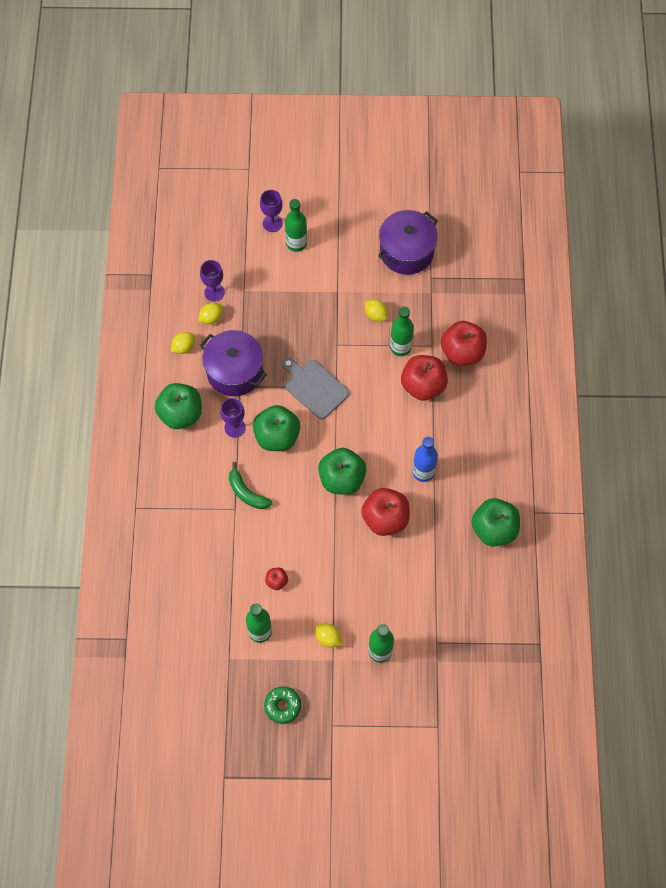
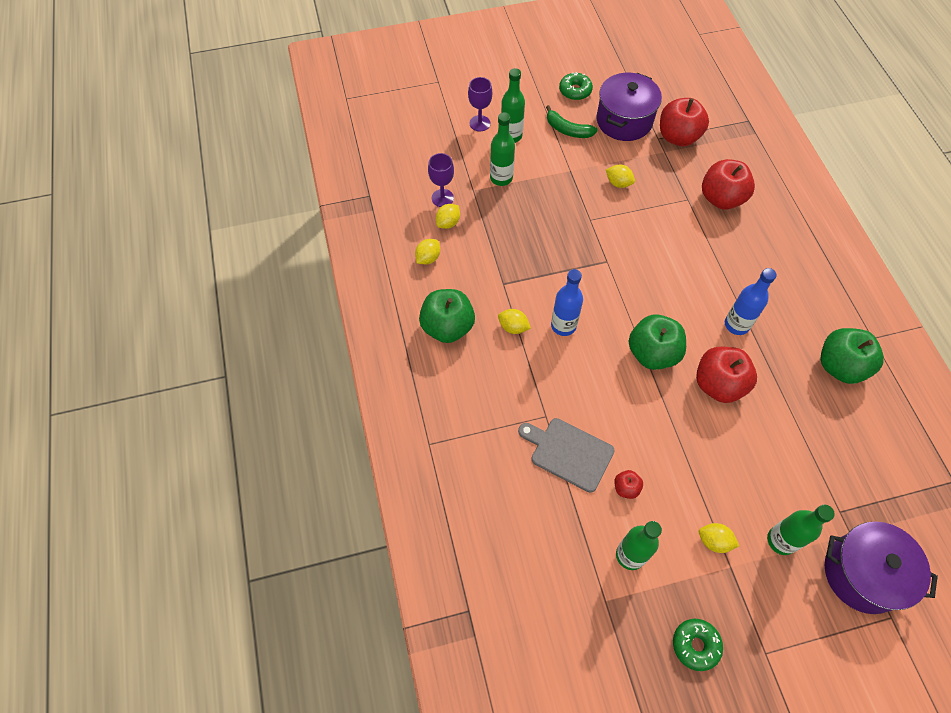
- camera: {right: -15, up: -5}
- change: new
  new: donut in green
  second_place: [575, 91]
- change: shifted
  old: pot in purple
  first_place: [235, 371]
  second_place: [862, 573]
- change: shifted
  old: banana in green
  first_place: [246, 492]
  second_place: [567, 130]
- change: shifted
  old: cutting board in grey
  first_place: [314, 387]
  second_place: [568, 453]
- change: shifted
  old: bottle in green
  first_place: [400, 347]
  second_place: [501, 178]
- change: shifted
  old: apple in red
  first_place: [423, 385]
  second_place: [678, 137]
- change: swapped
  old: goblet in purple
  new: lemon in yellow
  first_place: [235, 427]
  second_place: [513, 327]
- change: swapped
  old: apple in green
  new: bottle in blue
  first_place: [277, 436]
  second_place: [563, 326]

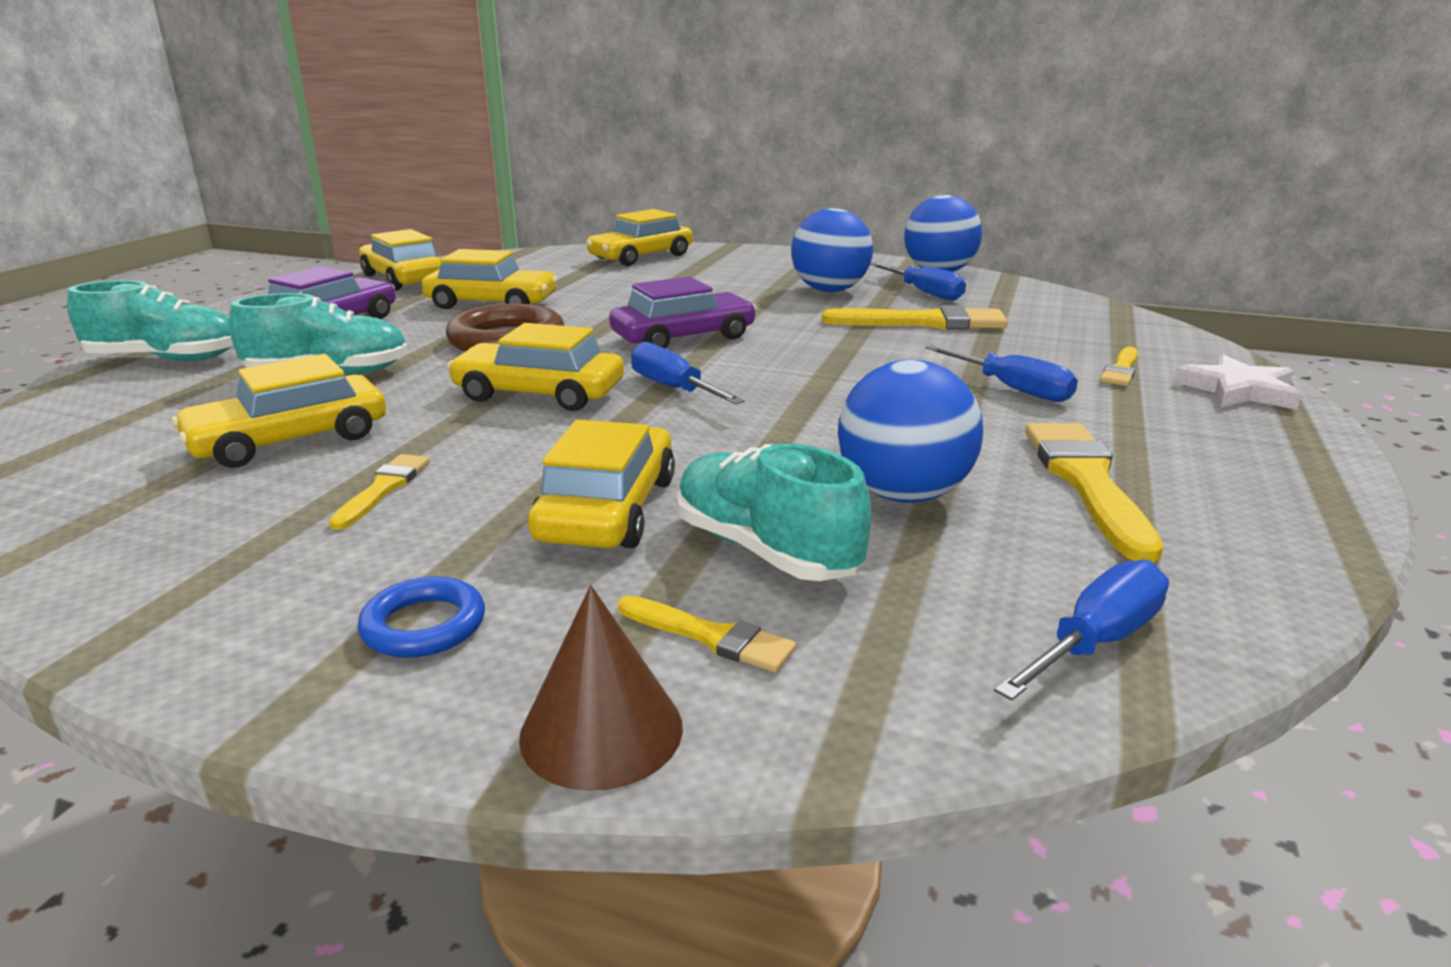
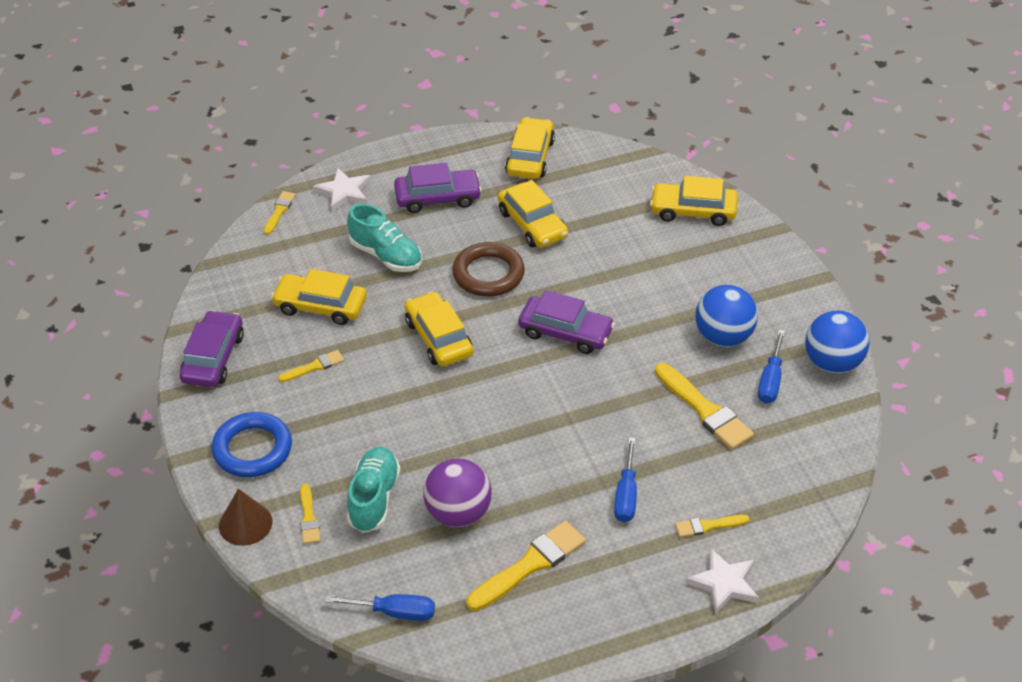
- camera: {right: 50, up: 20}
- change: gone
  old: car in yellow
  first_place: [608, 509]
- change: gone
  old: screwdriver in blue
  first_place: [673, 389]
- change: new
  new: car in purple
  second_place: [213, 358]
- change: new
  new: brush in yellow
  second_place: [279, 211]
- change: swapped
  old: shoe in turquoise
  new: star in white
  first_place: [166, 359]
  second_place: [344, 192]
- change: repainted
  old: ball in blue
  new: ball in purple
  first_place: [903, 494]
  second_place: [458, 513]
- change: scaled
  old: ring in blue
  first_place: [424, 625]
  second_place: [252, 449]
  factor: 1.77

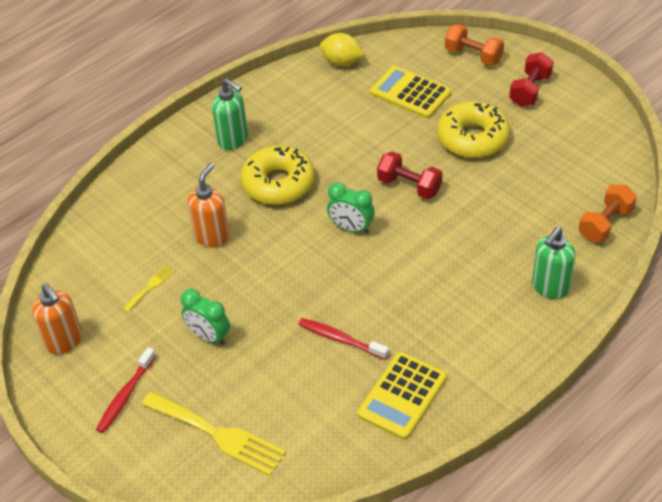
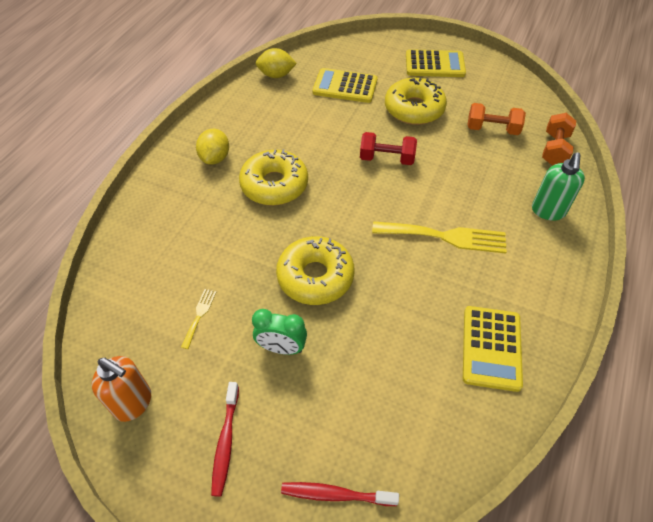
- camera: {right: -25, up: 5}
- change: gone
  old: soap dispenser in orange
  first_place: [212, 236]
- change: gone
  old: clock in green
  first_place: [351, 228]
- change: new
  new: donut in yellow
  second_place: [315, 277]
- change: shifted
  old: fork in yellow
  first_place: [218, 434]
  second_place: [445, 237]
- change: shifted
  old: toothbrush in red
  first_place: [340, 339]
  second_place: [335, 494]
- change: shifted
  old: dumbbell in orange
  first_place: [473, 56]
  second_place: [492, 129]
- change: swapped
  old: soap dispenser in green
  new: lemon in yellow
  first_place: [233, 140]
  second_place: [215, 158]
- change: swapped
  old: dumbbell in red
  new: calculator in yellow
  first_place: [530, 90]
  second_place: [434, 64]

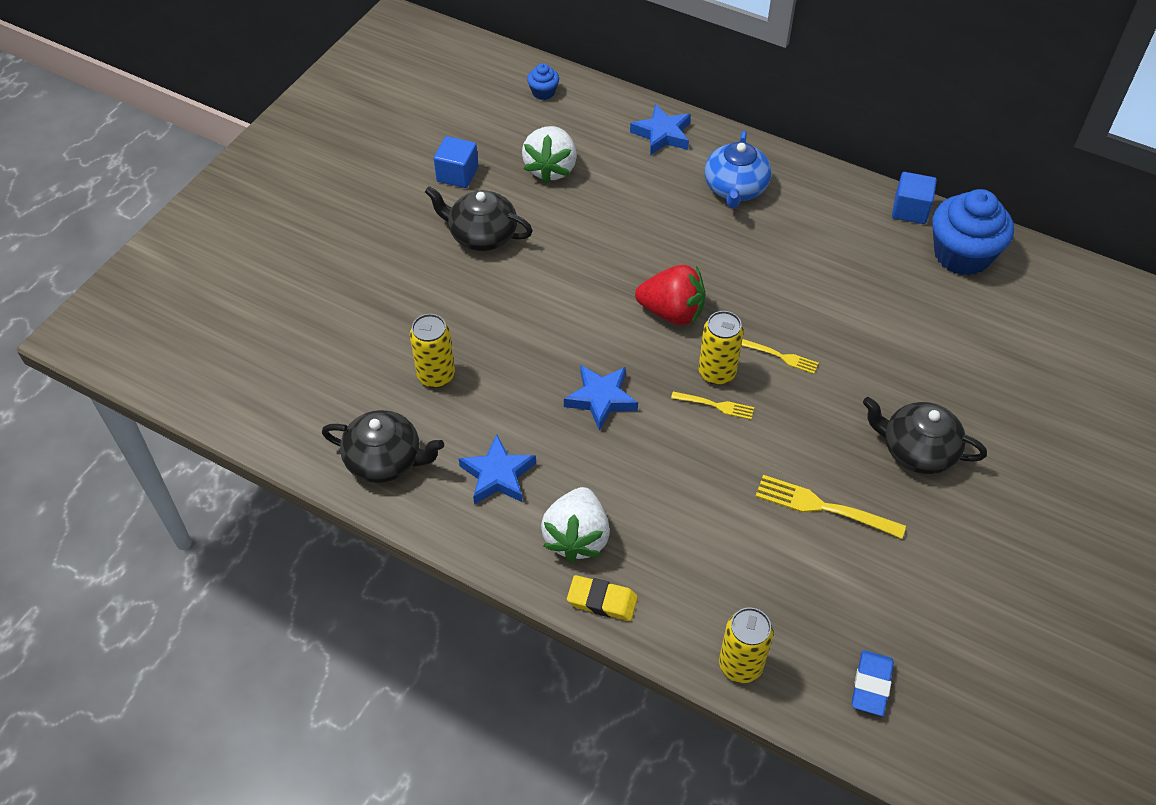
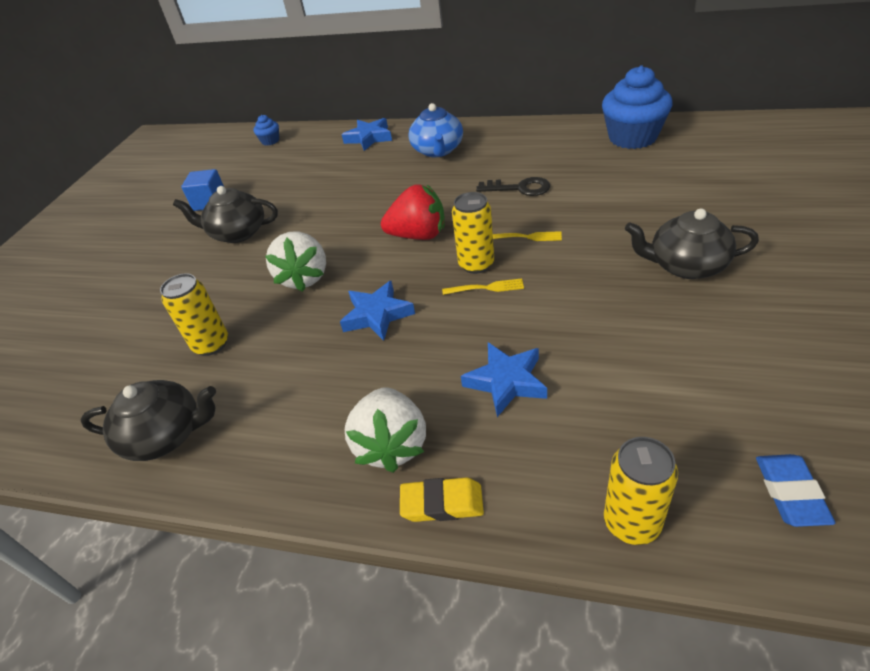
- camera: {right: -10, up: -10}
- change: gone
  old: fork in yellow
  first_place: [823, 507]
- change: gone
  old: cube in blue
  first_place: [910, 210]
- change: new
  new: key in black
  second_place: [520, 188]
- change: shifted
  old: star in blue
  first_place: [497, 475]
  second_place: [506, 382]
- change: shifted
  old: strawberry in white
  first_place: [551, 169]
  second_place: [304, 278]

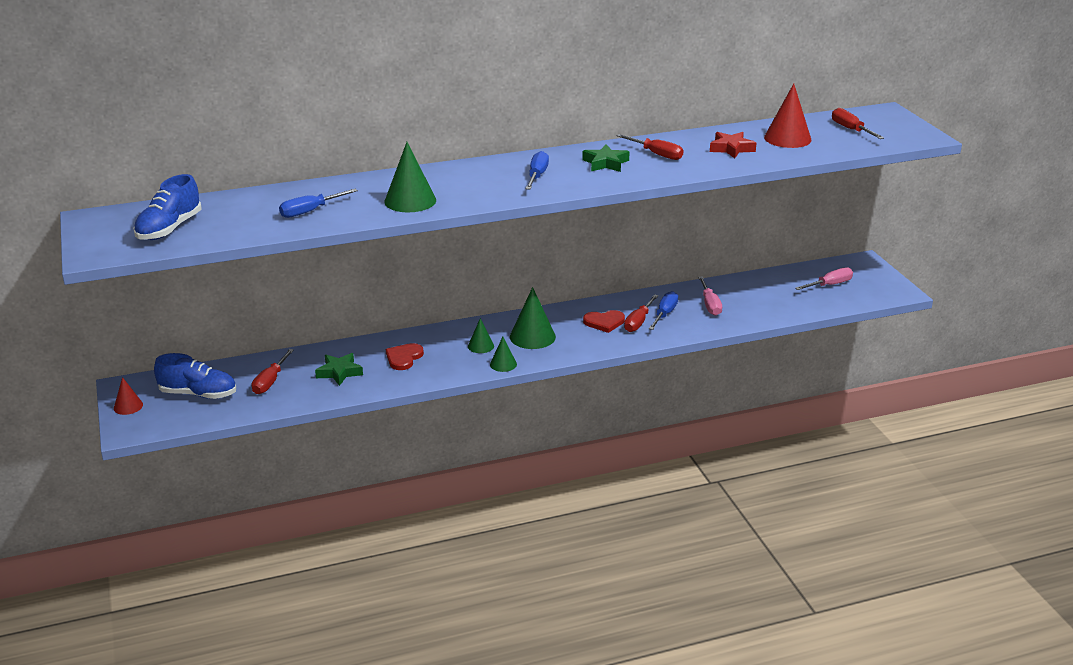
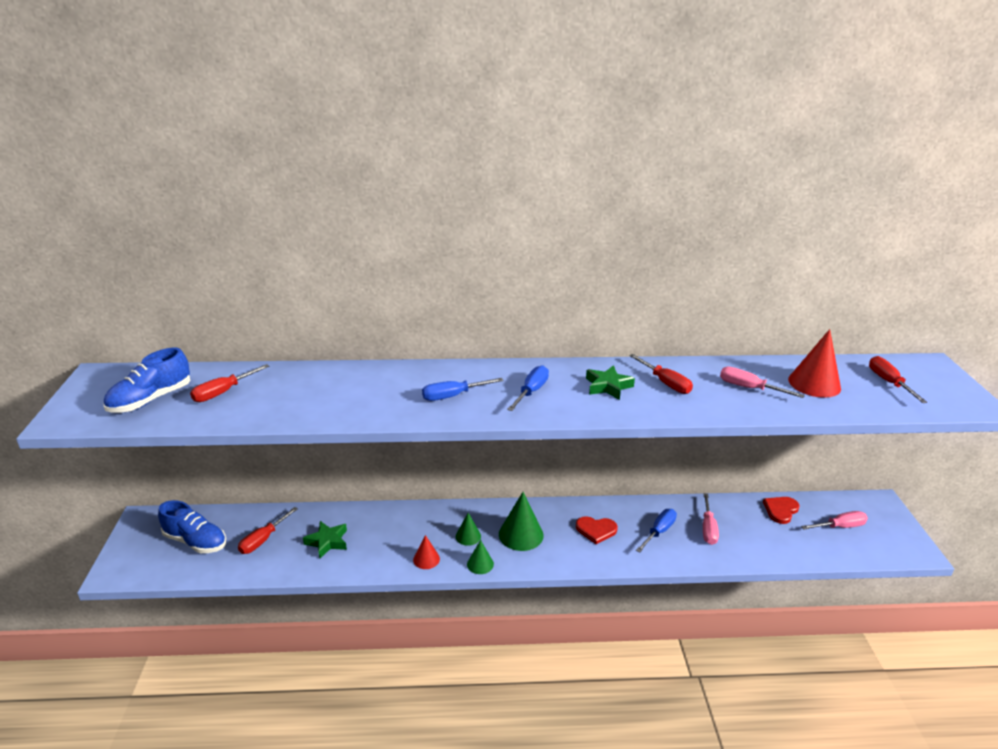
- camera: {right: 15, up: 0}
- change: gone
  old: cone in green
  first_place: [410, 201]
- change: shifted
  old: cone in red
  first_place: [128, 406]
  second_place: [426, 559]
- change: shifted
  old: screwdriver in blue
  first_place: [309, 211]
  second_place: [452, 396]
- change: shifted
  old: heart in red
  first_place: [404, 358]
  second_place: [780, 510]
- change: shifted
  old: screwdriver in red
  first_place: [638, 322]
  second_place: [222, 392]
- change: swapped
  old: star in red
  new: screwdriver in pink
  first_place: [731, 149]
  second_place: [748, 388]

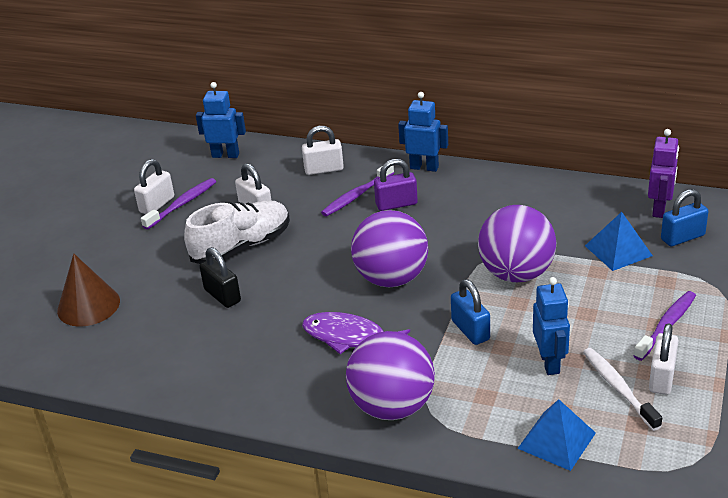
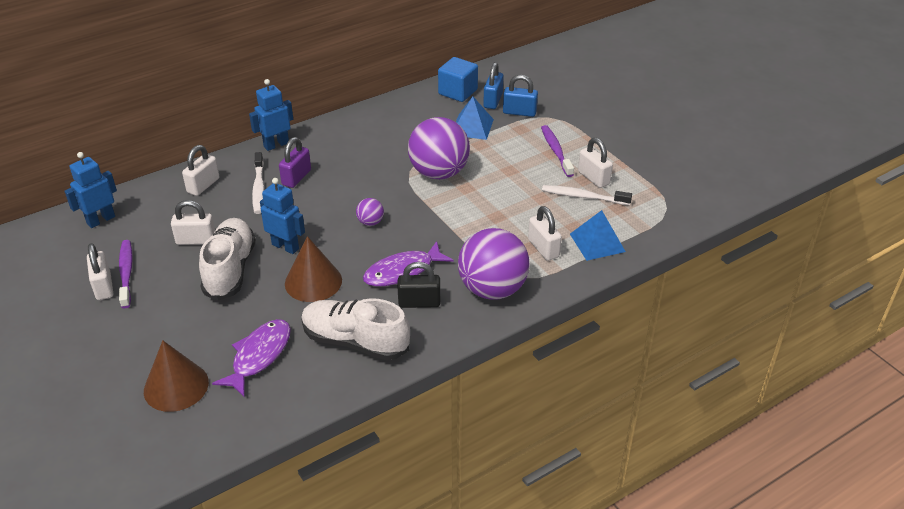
- camera: {right: -55, up: 5}
- change: new
  new: fish in purple
  second_place: [259, 356]
- change: new
  new: cone in brown
  second_place: [313, 282]
- change: new
  new: shoe in white
  second_place: [355, 341]
- change: new
  new: padlock in white
  second_place: [543, 248]
- change: shifted
  old: padlock in black
  first_place: [222, 295]
  second_place: [419, 302]
- change: shifted
  old: padlock in blue
  first_place: [470, 330]
  second_place: [519, 112]
- change: shifted
  old: robot in blue
  first_place: [550, 363]
  second_place: [285, 246]
- change: swapped
  old: robot in purple
  new: cube in blue
  first_place: [659, 209]
  second_place: [458, 92]
- change: repainted
  old: toothbrush in purple
  new: toothbrush in white
  first_place: [356, 195]
  second_place: [259, 188]
- change: scaled
  old: ball in purple
  first_place: [391, 278]
  second_place: [370, 222]
  factor: 0.43

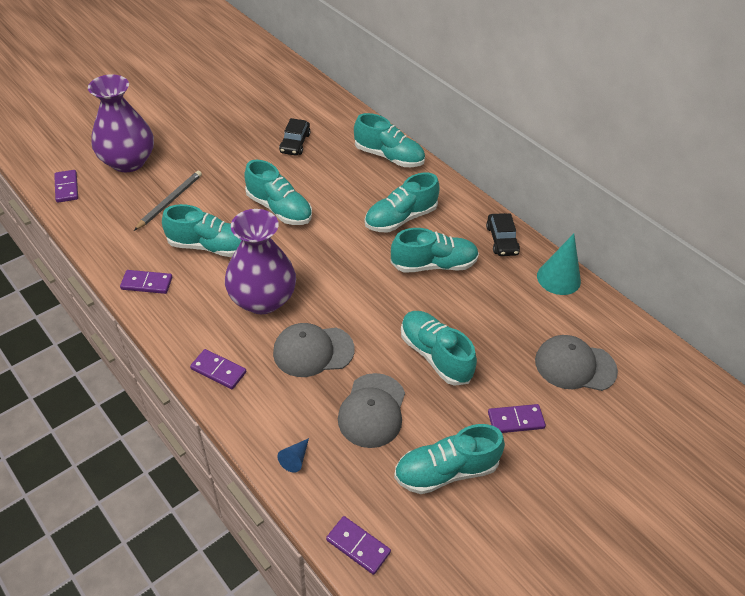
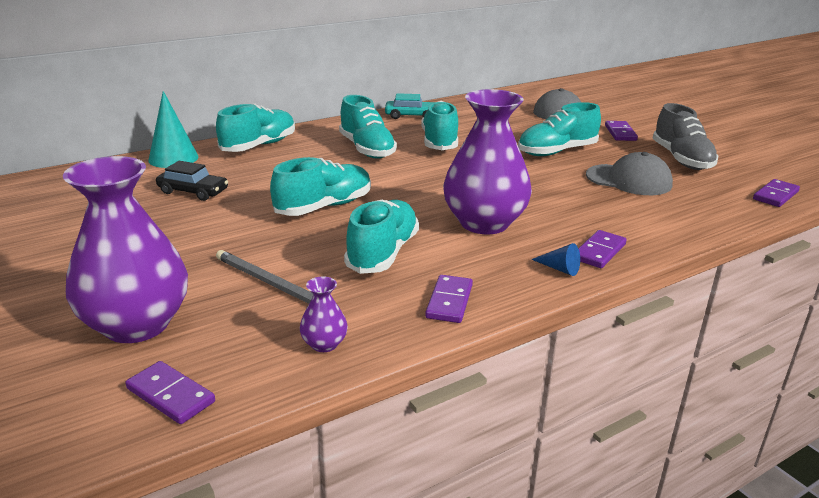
- camera: {right: -80, up: -20}
- change: gone
  old: cap in grey
  first_place: [313, 351]
- change: new
  new: vase in purple
  second_place: [324, 344]
- change: shifted
  old: cone in blue
  first_place: [295, 459]
  second_place: [559, 269]
- change: shifted
  old: cone in turquoise
  first_place: [558, 278]
  second_place: [173, 158]
- change: repainted
  old: shoe in turquoise
  new: shoe in grey
  first_place: [445, 471]
  second_place: [681, 159]
- change: repainted
  old: car in black
  new: car in turquoise
  first_place: [501, 240]
  second_place: [411, 116]
- change: rotated
  old: domino in purple
  first_place: [67, 188]
  second_place: [171, 395]
  degrees: 45

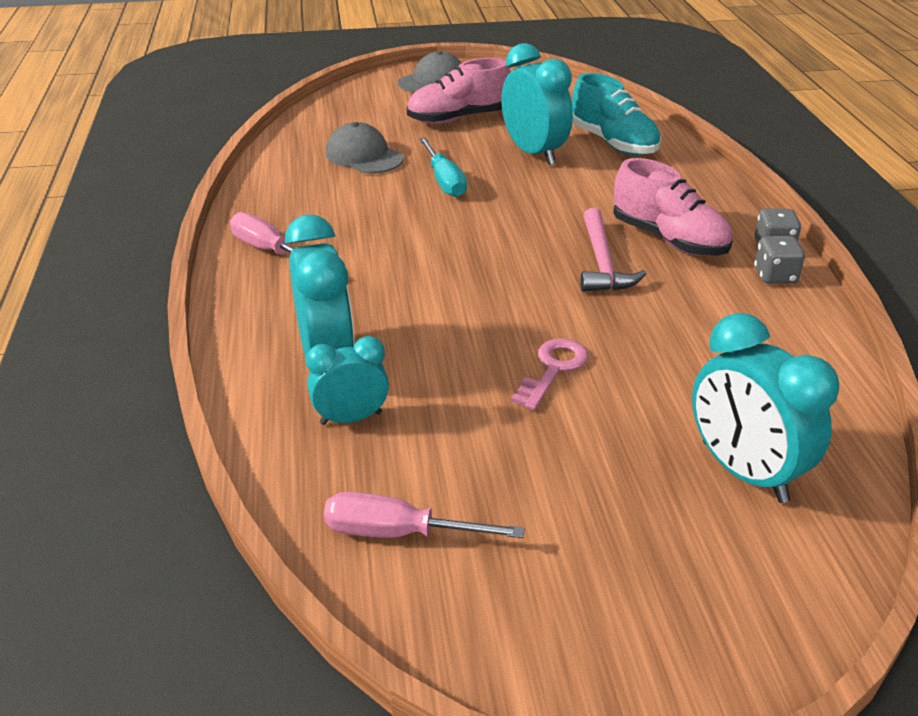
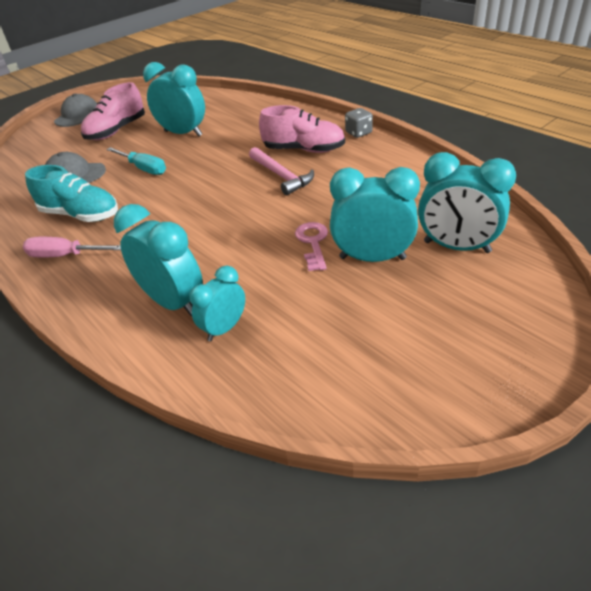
- camera: {right: -30, up: 5}
- change: gone
  old: screwdriver in pink
  first_place: [398, 533]
- change: gone
  old: dice in grey
  first_place: [775, 276]
- change: new
  new: clock in turquoise
  second_place: [372, 258]
- change: shifted
  old: shoe in turquoise
  first_place: [613, 143]
  second_place: [81, 215]

